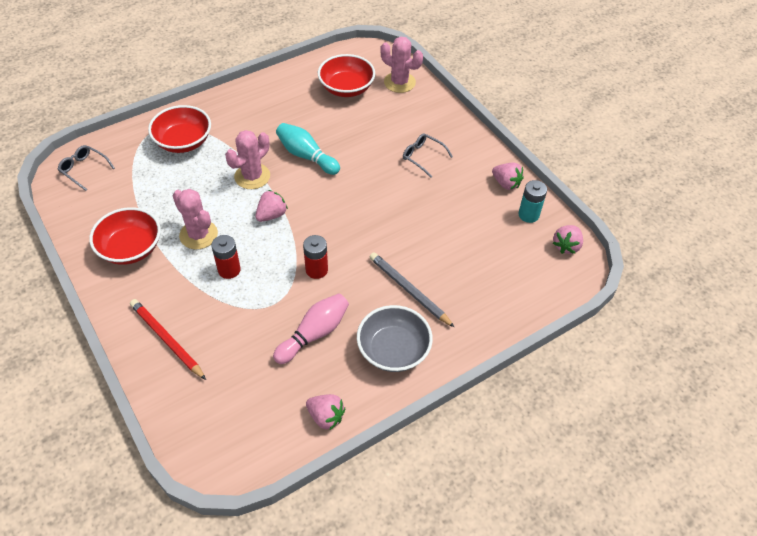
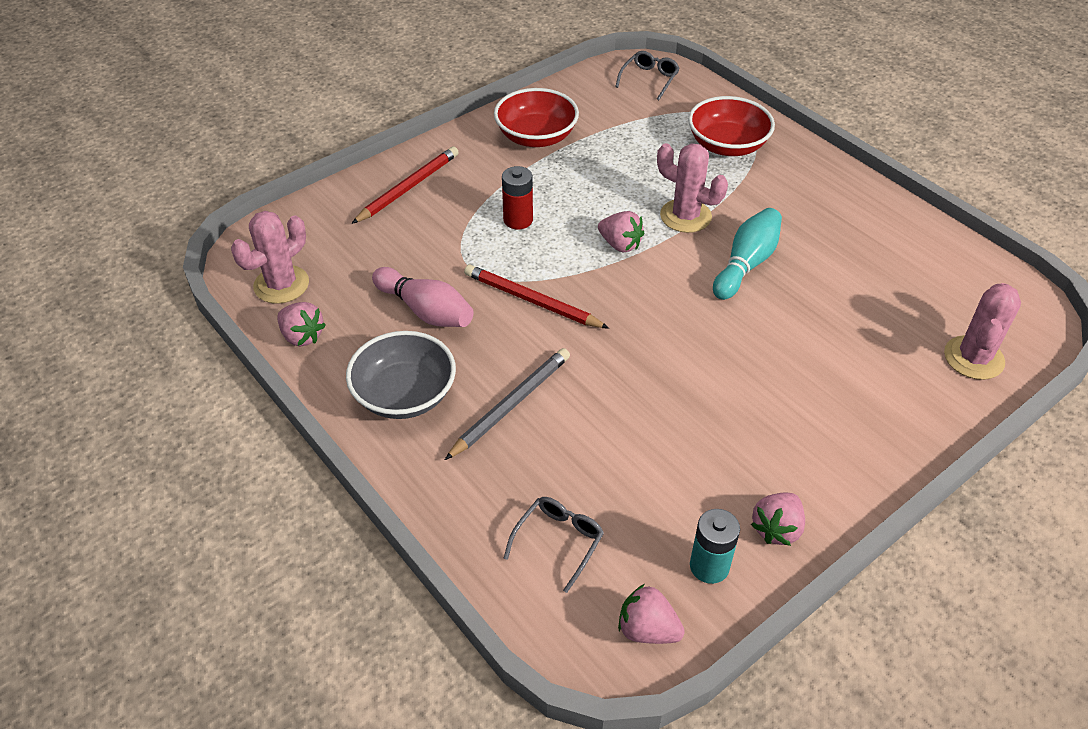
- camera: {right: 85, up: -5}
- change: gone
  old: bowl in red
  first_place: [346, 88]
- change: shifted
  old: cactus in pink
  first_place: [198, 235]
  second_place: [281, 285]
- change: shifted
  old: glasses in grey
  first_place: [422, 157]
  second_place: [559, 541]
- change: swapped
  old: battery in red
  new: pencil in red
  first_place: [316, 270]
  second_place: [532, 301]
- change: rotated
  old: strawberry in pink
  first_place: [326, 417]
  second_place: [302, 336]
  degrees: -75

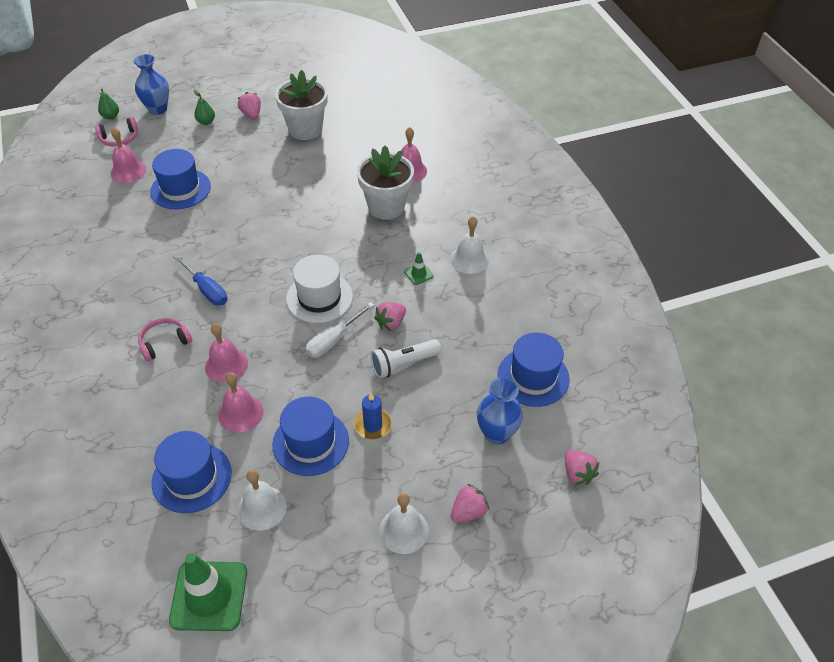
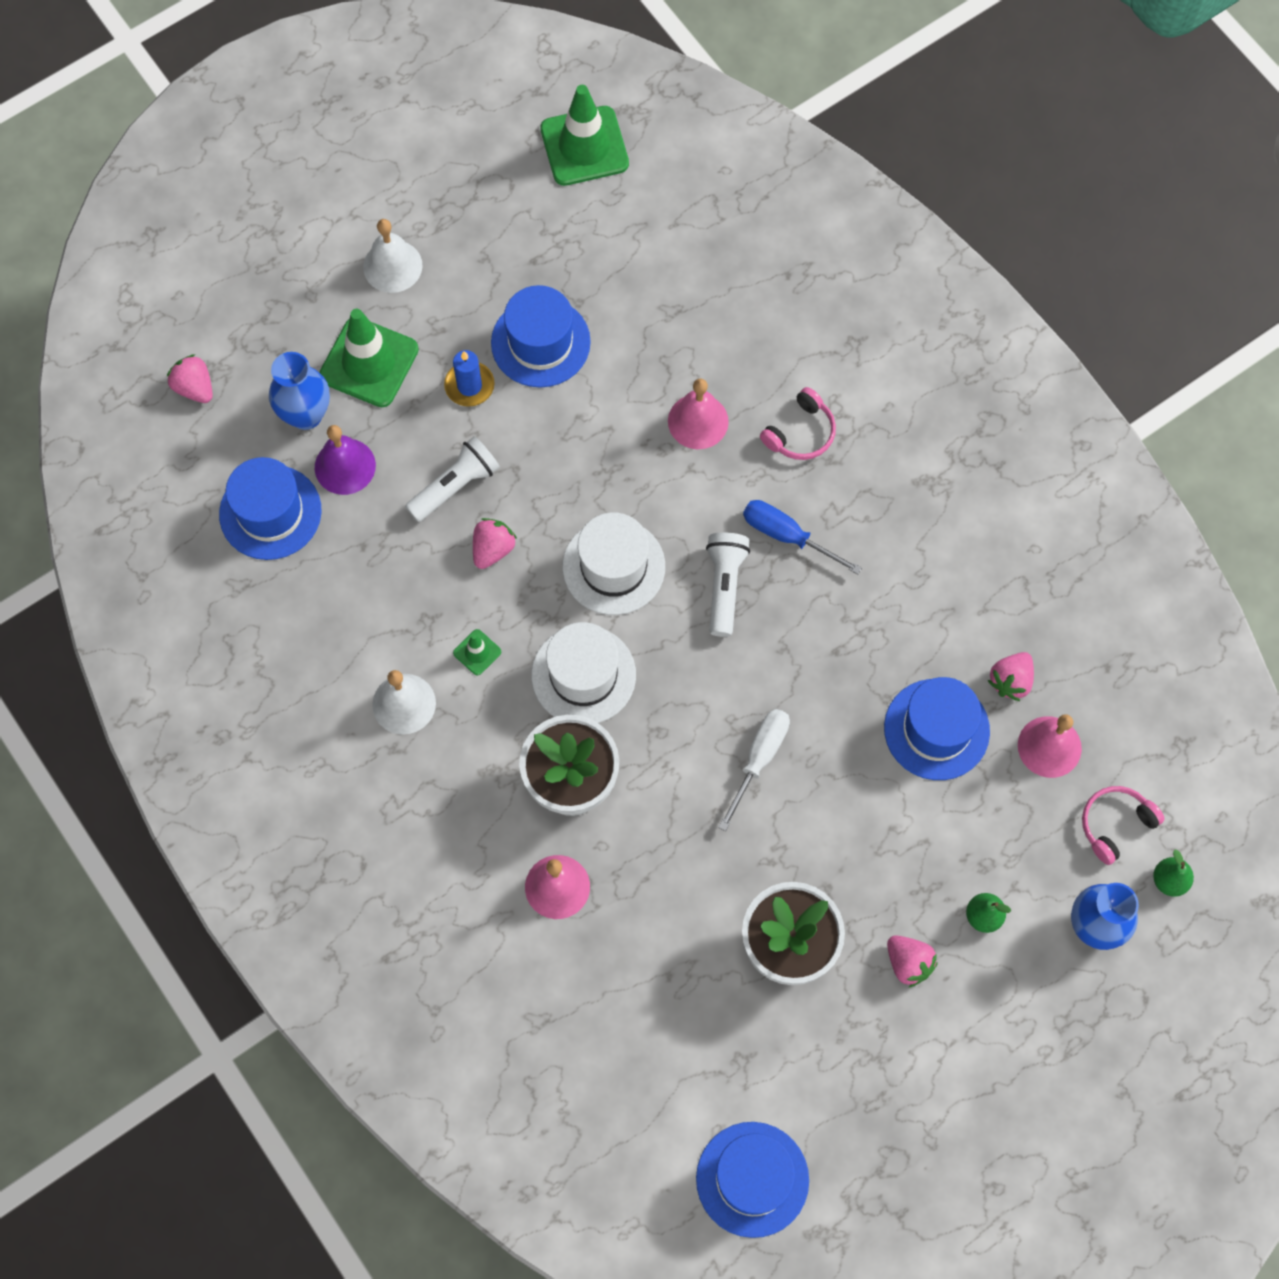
- camera: {right: 165, up: 20}
- change: gone
  old: bell in pink
  first_place: [241, 413]
- change: gone
  old: bell in white
  first_place: [262, 508]
- change: new
  new: bell in purple
  second_place: [345, 466]
- change: new
  new: traffic cone in green
  second_place: [369, 362]
- change: new
  new: hat in white
  second_place: [583, 675]
- change: new
  new: flashlight in white
  second_place: [724, 586]
- change: shifted
  old: hat in blue
  first_place: [192, 477]
  second_place: [752, 1179]
- change: shifted
  old: screwdriver in white
  first_place: [333, 340]
  second_place: [759, 759]
- change: shifted
  old: strawberry in pink
  first_place: [468, 512]
  second_place: [1010, 681]

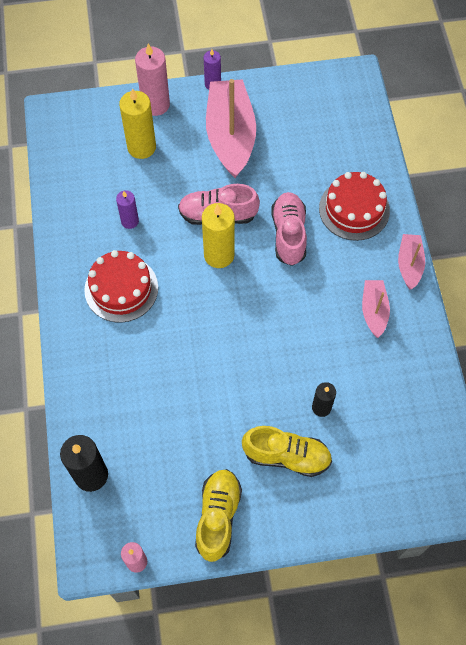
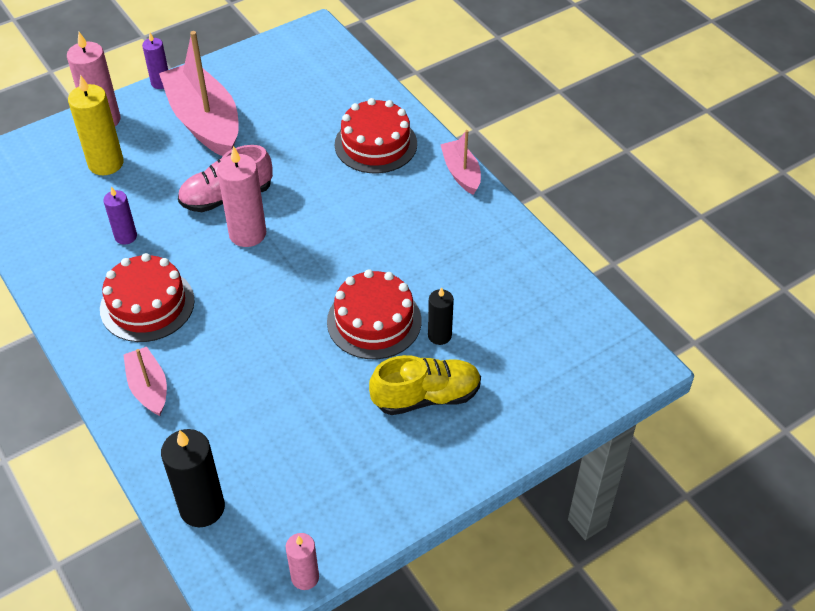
- camera: {right: -25, up: -15}
- change: gone
  old: shoe in yellow
  first_place: [218, 517]
- change: gone
  old: shoe in pink
  first_place: [289, 234]
- change: new
  new: cake in red
  second_place: [374, 321]
- change: shifted
  old: boat in pink
  first_place: [374, 311]
  second_place: [148, 387]
- change: repainted
  old: candle in yellow
  new: candle in pink
  first_place: [219, 255]
  second_place: [247, 234]

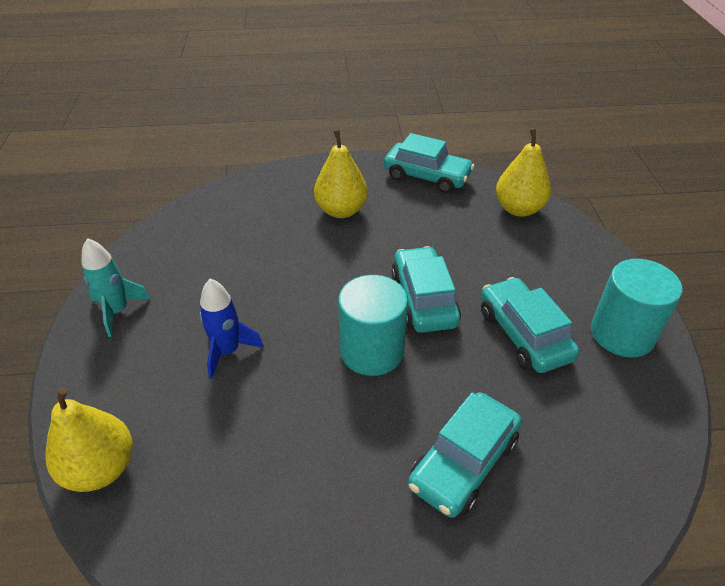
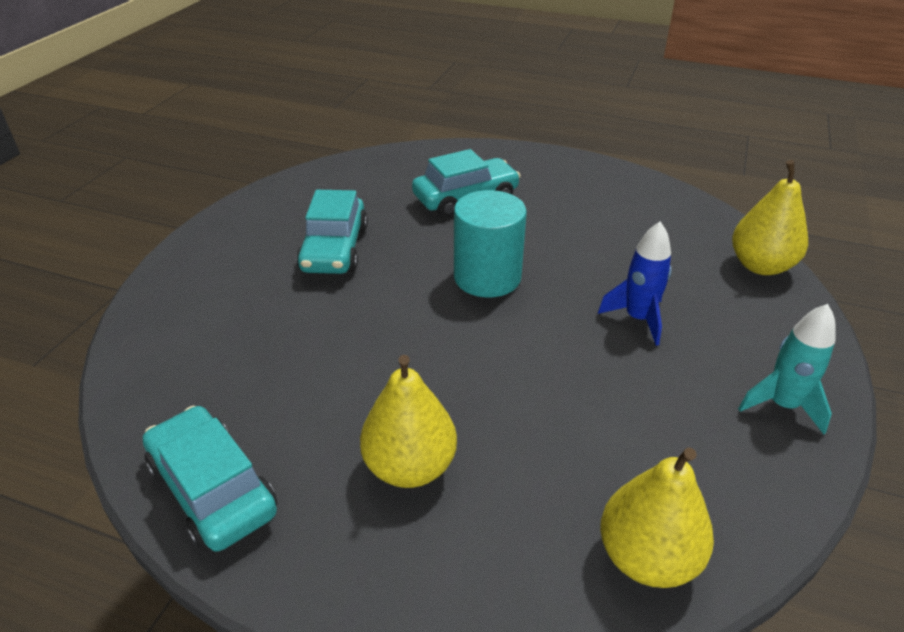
- camera: {right: -155, up: -5}
- change: gone
  old: car in turquoise
  first_place: [424, 299]
- change: gone
  old: cylinder in turquoise
  first_place: [622, 334]
- change: shifted
  old: pear in yellow
  first_place: [518, 209]
  second_place: [647, 557]

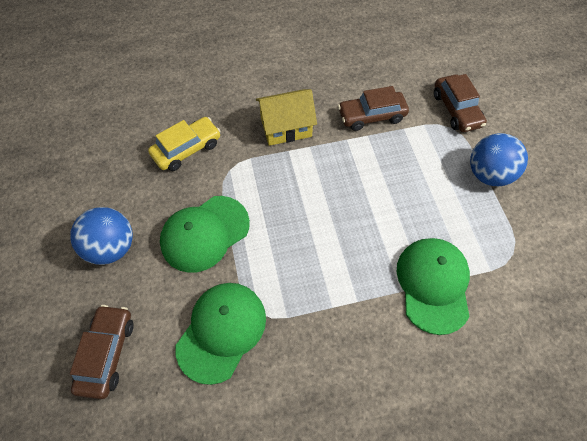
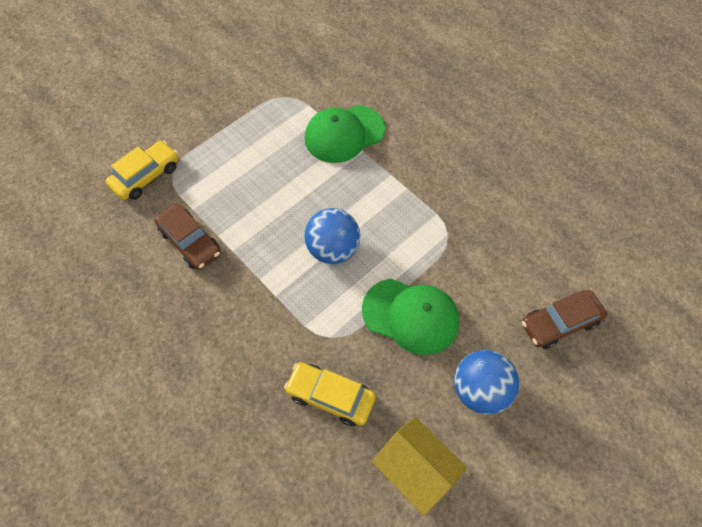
- camera: {right: -120, up: 0}
- change: gone
  old: cap in green
  first_place: [222, 331]
- change: shifted
  old: house in yellow
  first_place: [286, 127]
  second_place: [415, 469]
- change: shifted
  old: ball in blue
  first_place: [488, 174]
  second_place: [333, 249]
- change: repainted
  old: car in brown
  new: car in yellow
  first_place: [456, 110]
  second_place: [146, 176]

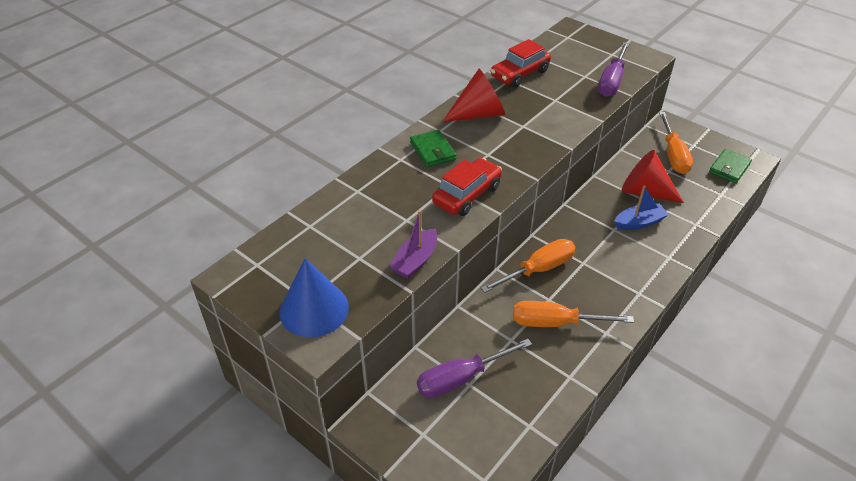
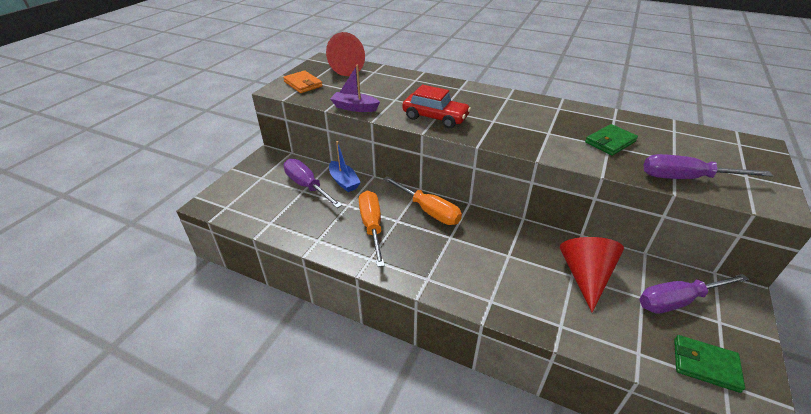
- camera: {right: 75, up: -5}
- change: gone
  old: car in red
  first_place: [520, 74]
- change: shifted
  old: wallet in green
  first_place: [433, 151]
  second_place: [610, 142]
- change: shifted
  old: cone in red
  first_place: [479, 114]
  second_place: [343, 69]
- change: shifted
  old: boat in blue
  first_place: [639, 223]
  second_place: [344, 181]
- change: swapped
  old: cone in blue
  new: wallet in orange
  first_place: [314, 309]
  second_place: [303, 84]
- change: repainted
  old: screwdriver in orange
  new: screwdriver in purple
  first_place: [673, 155]
  second_place: [677, 301]

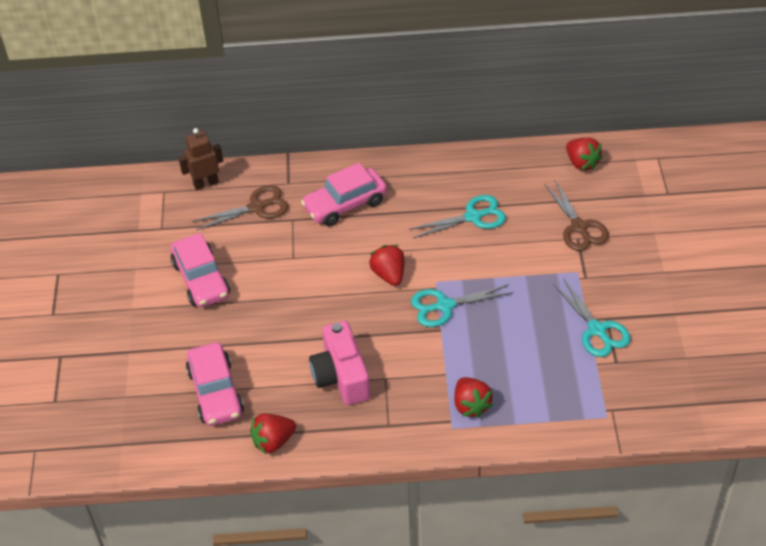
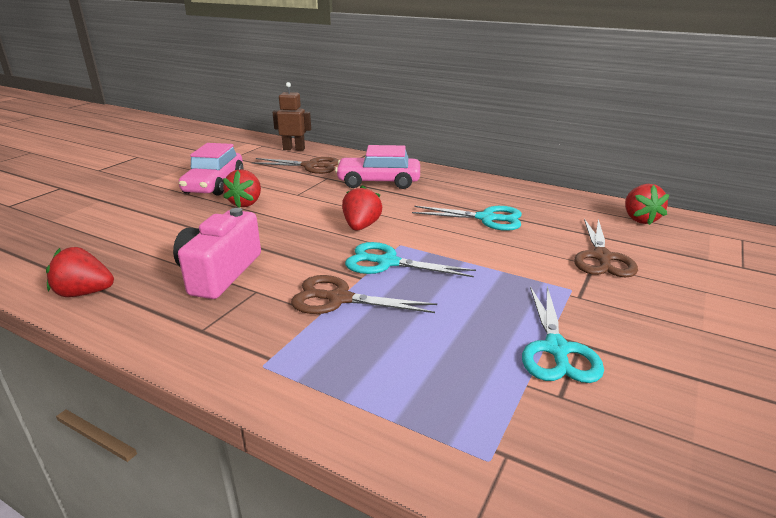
- camera: {right: 30, up: -20}
- change: gone
  old: car in pink
  first_place: [215, 392]
- change: new
  new: scissors in brown
  second_place: [339, 299]
- change: shifted
  old: strawberry in red
  first_place: [471, 405]
  second_place: [246, 203]

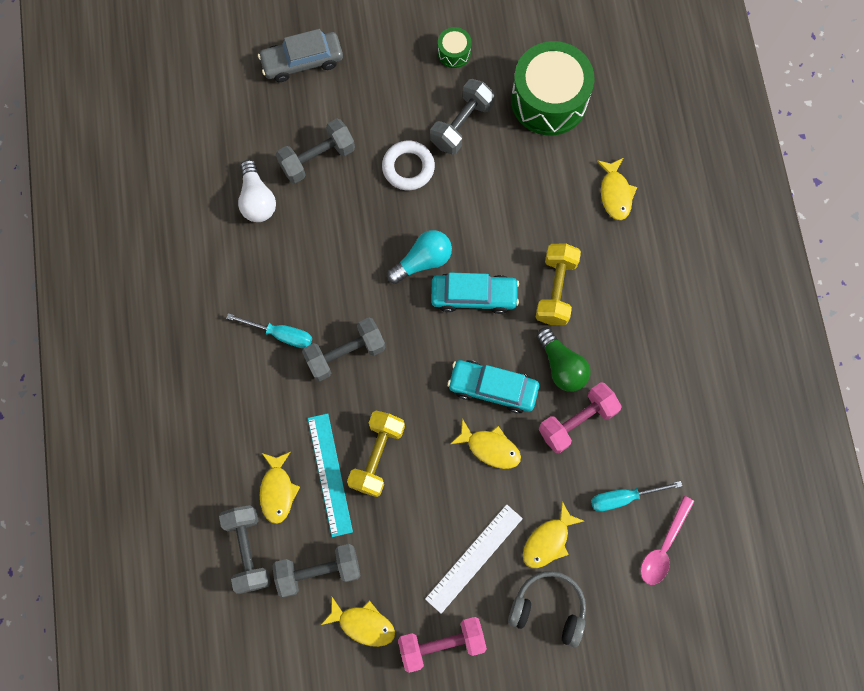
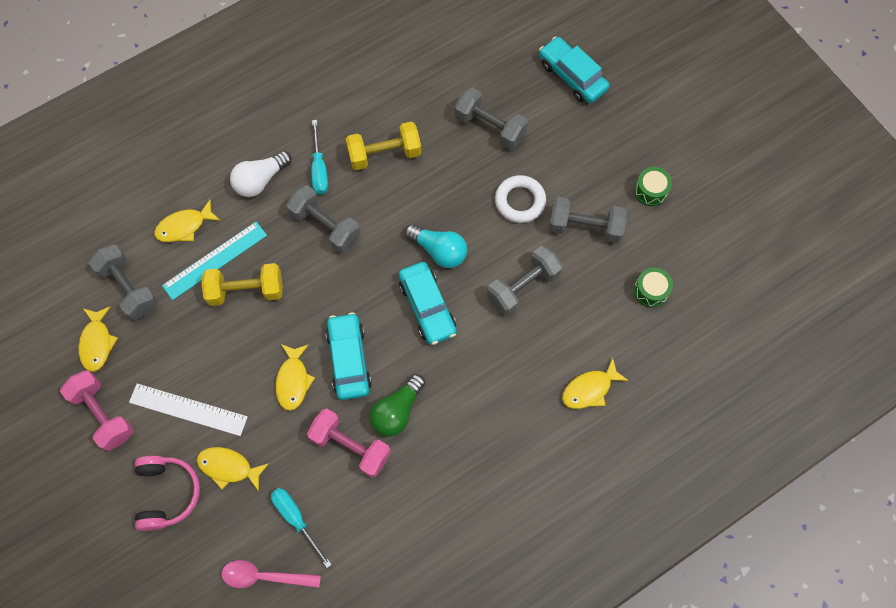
- camera: {right: 65, up: -5}
- change: shifted
  old: dumbbell in grey
  first_place: [248, 550]
  second_place: [523, 286]
- change: shifted
  old: light bulb in white
  first_place: [257, 199]
  second_place: [260, 180]
- change: shifted
  old: dumbbell in yellow
  first_place: [555, 290]
  second_place: [384, 154]
- change: repainted
  old: car in grey
  new: car in turquoise
  first_place: [302, 61]
  second_place: [572, 76]
- change: repainted
  old: headphones in grey
  new: headphones in pink
  first_place: [548, 608]
  second_place: [167, 493]
- change: scaled
  old: drum in green
  first_place: [549, 100]
  second_place: [650, 291]
  factor: 0.44

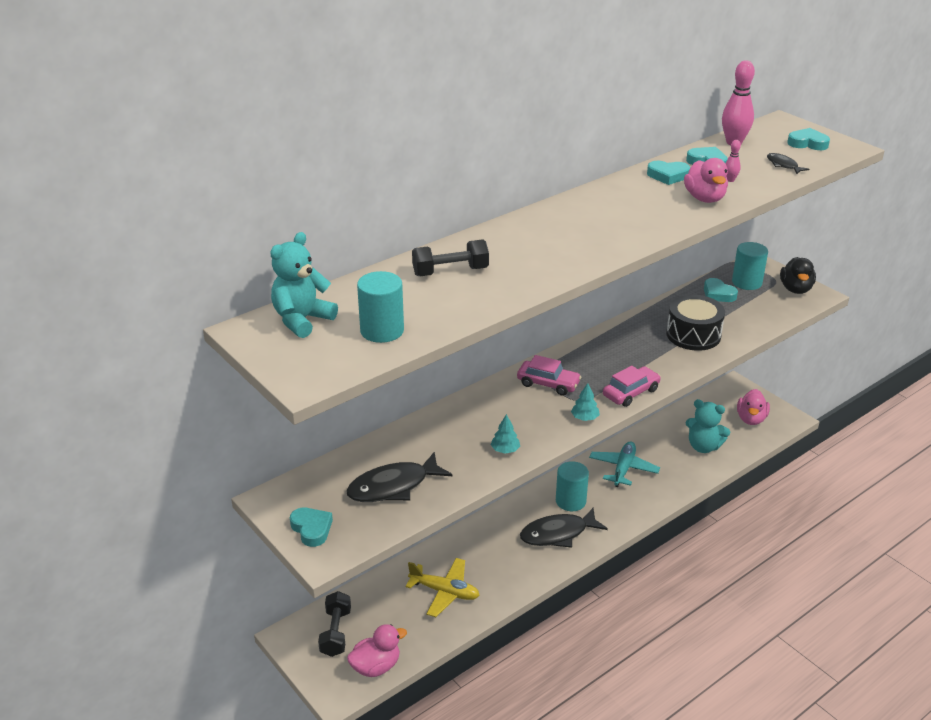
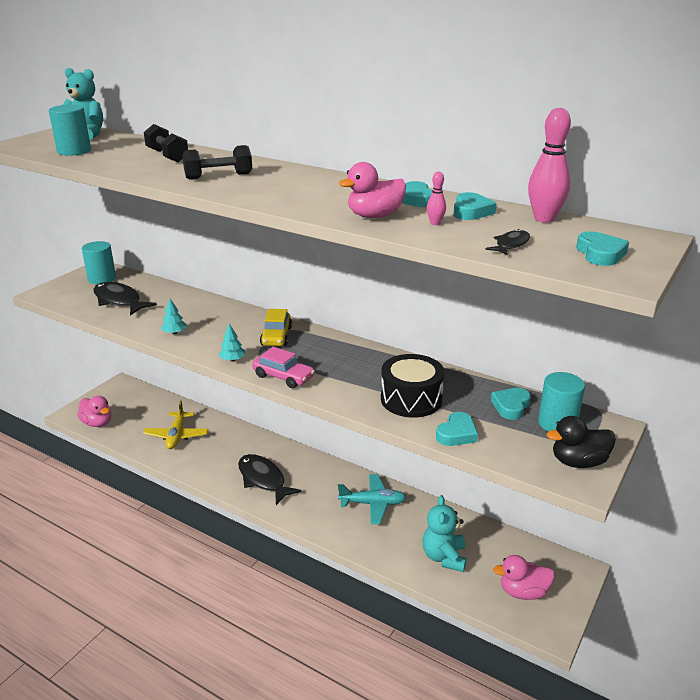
- camera: {right: 70, up: -5}
- change: shifted
  old: heart in turquoise
  first_place: [312, 529]
  second_place: [456, 434]
- change: shifted
  old: dumbbell in black
  first_place: [336, 632]
  second_place: [218, 176]
- change: shifted
  old: cylinder in turquoise
  first_place: [570, 501]
  second_place: [102, 279]
- change: repainted
  old: car in pink
  new: car in yellow
  first_place: [548, 384]
  second_place: [276, 336]

